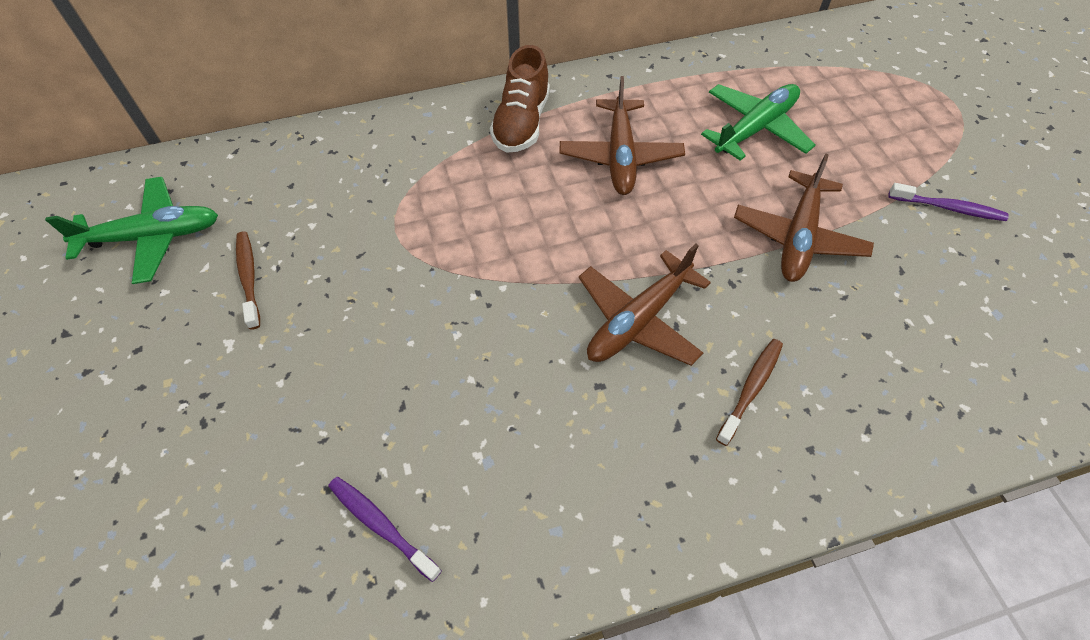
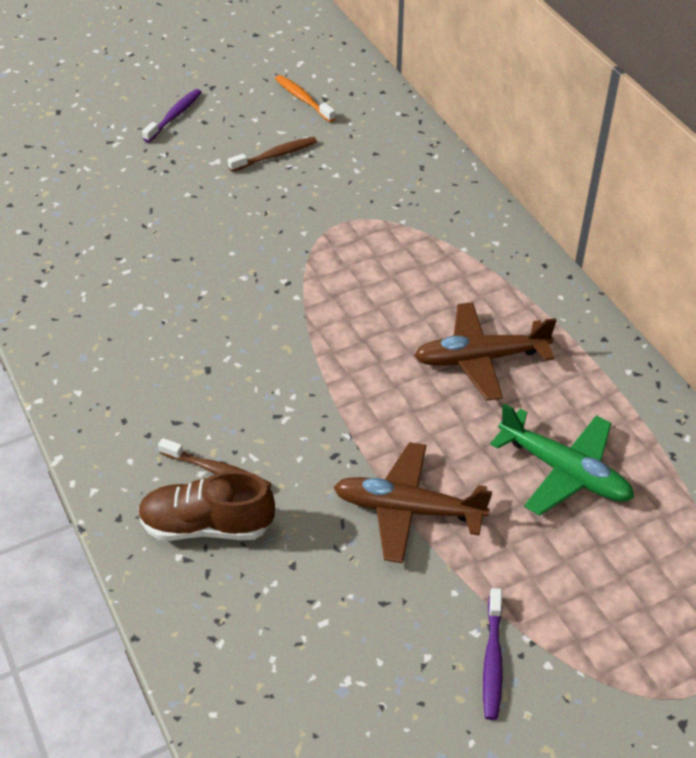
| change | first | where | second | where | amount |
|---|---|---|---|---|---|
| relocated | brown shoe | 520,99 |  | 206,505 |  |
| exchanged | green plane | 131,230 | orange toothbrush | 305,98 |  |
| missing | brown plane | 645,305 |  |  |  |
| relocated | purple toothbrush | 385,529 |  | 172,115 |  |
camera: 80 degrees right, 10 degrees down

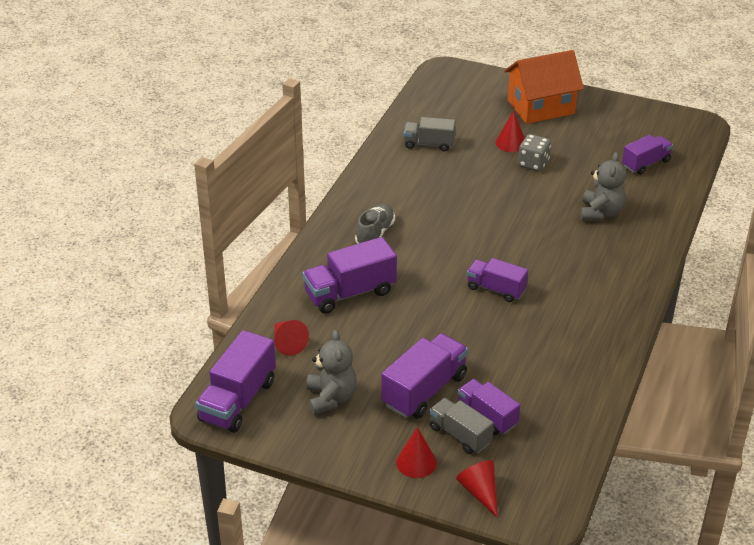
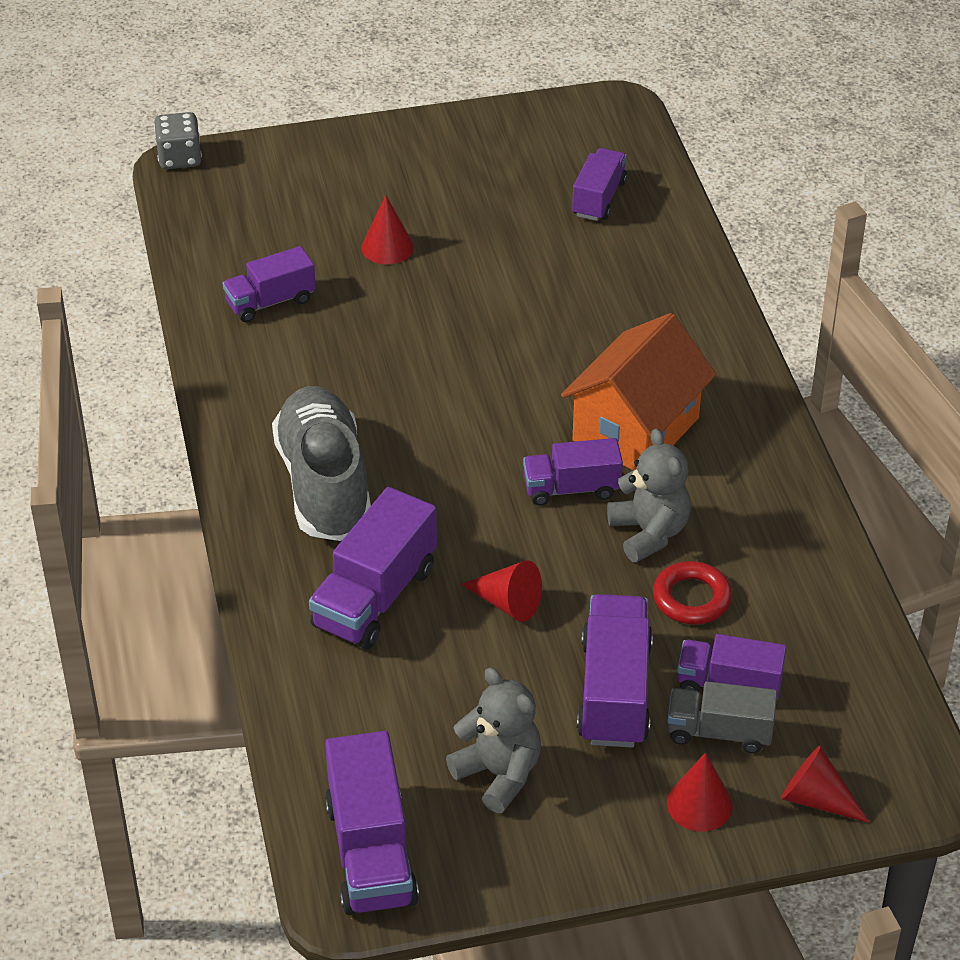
| change | first | where | second | where | amount |
|---|---|---|---|---|---|
| relocated | orange house | 544,87 |  | 638,391 |  |
| colour | grey truck | 429,134 | purple truck | 269,284 |  |
| relocated | grey dice | 534,152 |  | 178,140 |  |
| relocated | grey teddy bear | 603,186 |  | 649,495 |  |
| size | grey shoe | 375,224 |  | 321,463 | x1.80 |
| relocated | red cone | 291,338 |  | 501,591 |  |
| appeared |  |  | red ring | 692,593 |  |
camera: 35 degrees left, 5 degrees up

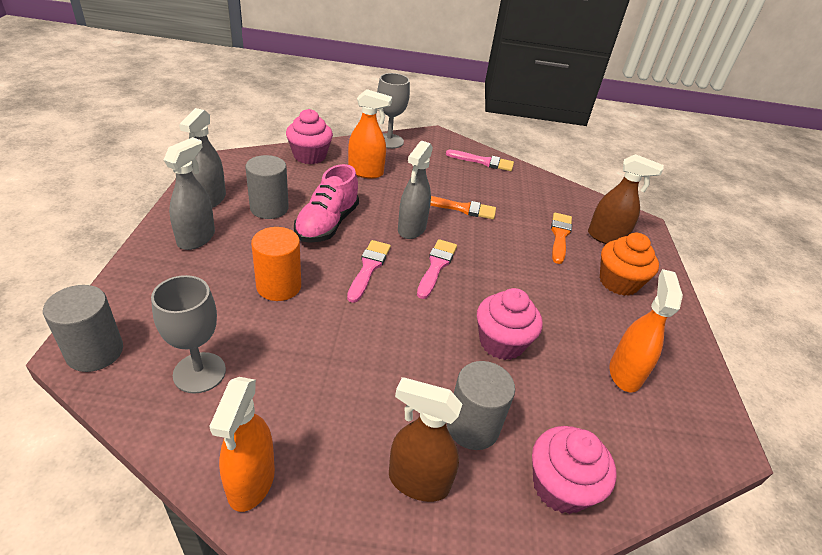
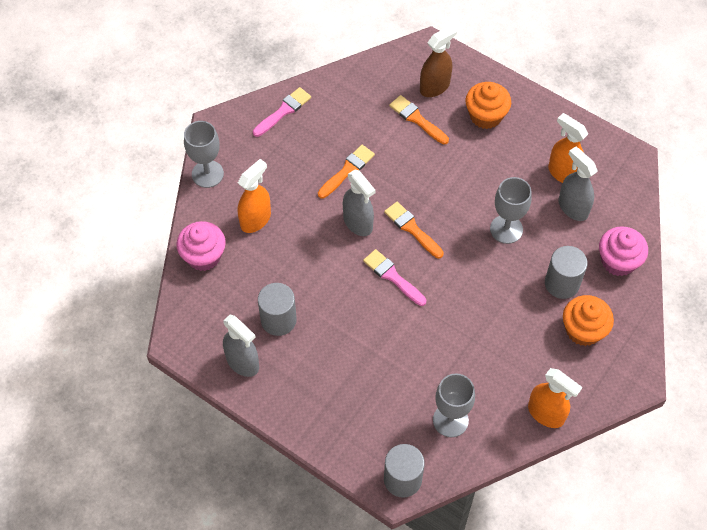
| change | first | where | second | where | amount |
|---|---|---|---|---|---|
| relocated | grey spray bottle | 189,193 |  | 578,184 |  |
| missing | pink shoe | 326,203 |  |  |  |
| missing | orange cylinder | 276,264 |  |  |  |
| colour | pink brush | 437,269 | orange brush | 414,230 |  |
| exchanged | pink cupcake | 510,324 | grey goblet | 511,210 |  |
| exchanged | brown spray bottle | 425,439 | orange cupcake | 588,320 |  |
camera: 55 degrees left, 20 degrees up

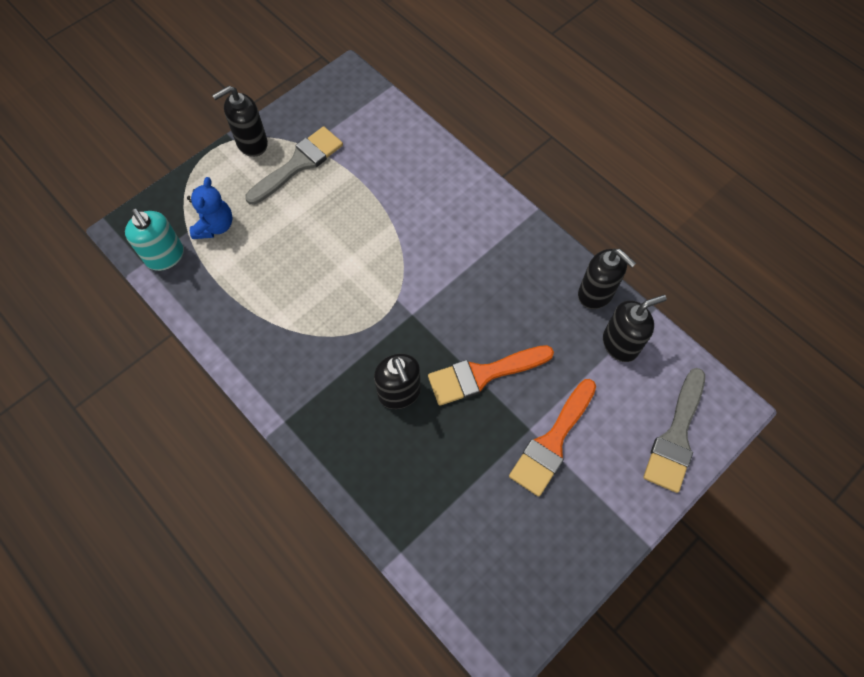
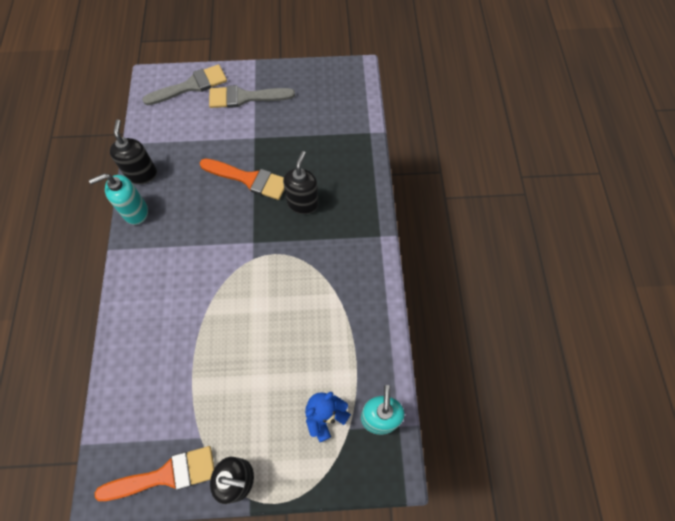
| change | first | where | second | where | amount |
|---|---|---|---|---|---|
| relocated | grey brush | 294,165 |  | 252,96 |  |
| missing | black soap dispenser | 635,328 |  |  |  |
| relocated | orange brush | 552,438 |  | 154,473 |  |
| appeared |  |  | turquoise soap dispenser | 118,199 |  |
camera: 140 degrees left, 0 degrees up

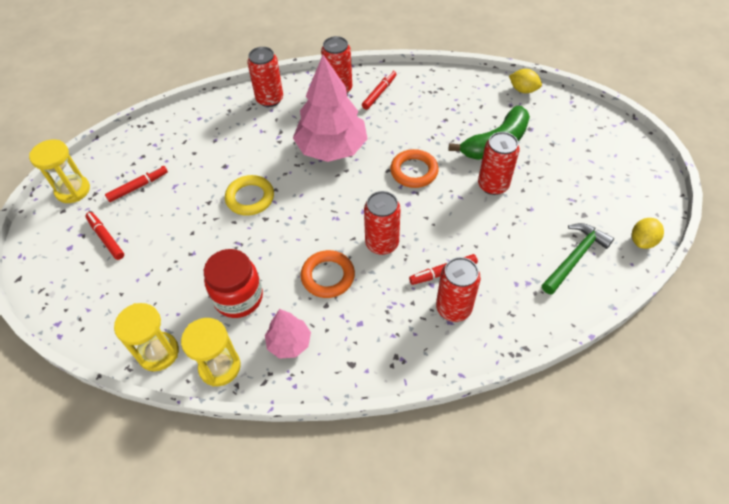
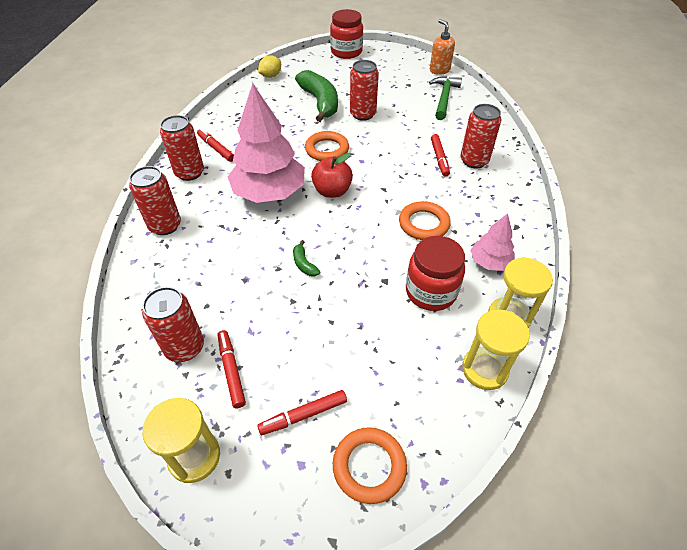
| change | first | where | second | where | amount |
|---|---|---|---|---|---|
| exchanged | yellow ring | 249,195 | green banana | 306,258 |  |
| relocated | red can | 382,223 |  | 173,324 |  |
| exchanged | yellow lemon | 648,233 | orange soap dispenser | 442,47 |  |
| spun | green hammer | 578,259 |  | 445,98 | 45 degrees clockwise |
| appeared |  |  | red jar | 346,34 |  |
| appeared |  |  | red apple | 332,175 |  |
| appeared |  |  | orange ring | 370,465 |  |
camera: 75 degrees left, 5 degrees down

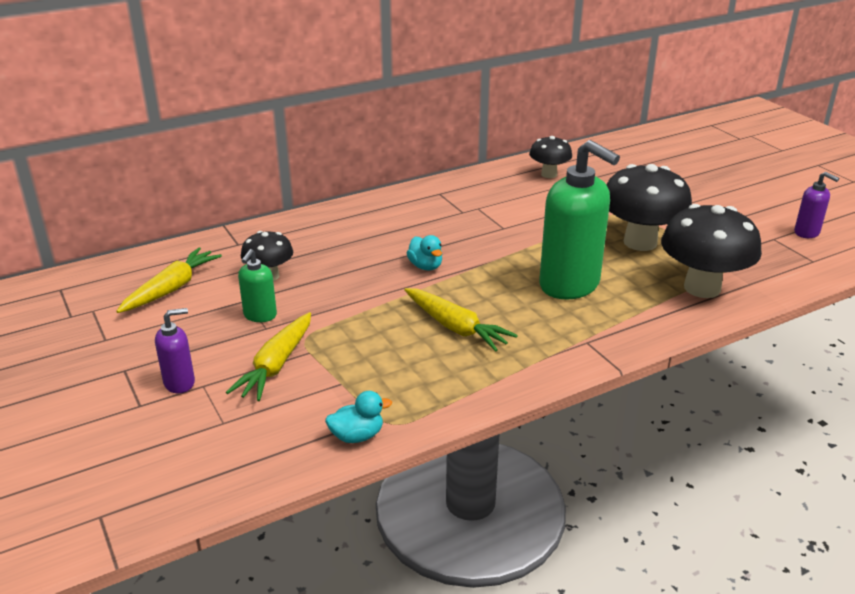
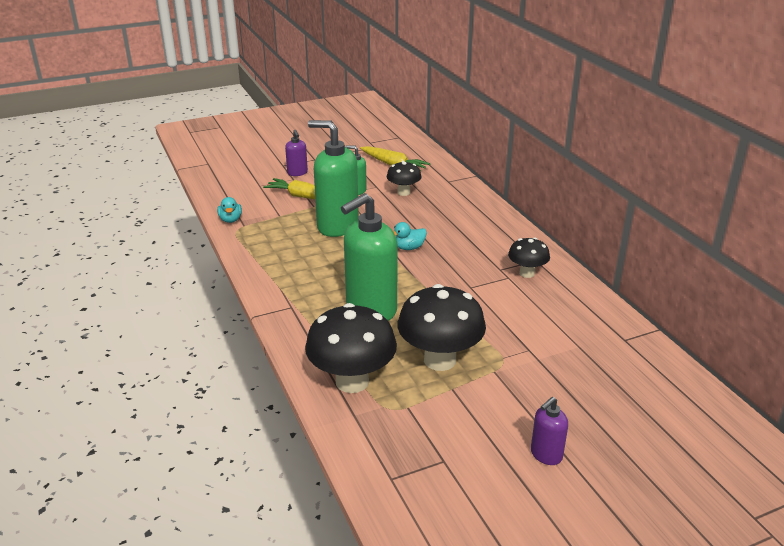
| change | first | where | second | where | amount |
|---|---|---|---|---|---|
| relocated | black mushroom | 550,157 |  | 529,257 |  |
| relocated | purple soap dispenser | 816,205 |  | 549,431 |  |
| missing | yellow carrot | 461,319 |  |  |  |
| appeared |  |  | green soap dispenser | 333,178 |  |
camera: 95 degrees right, 0 degrees up

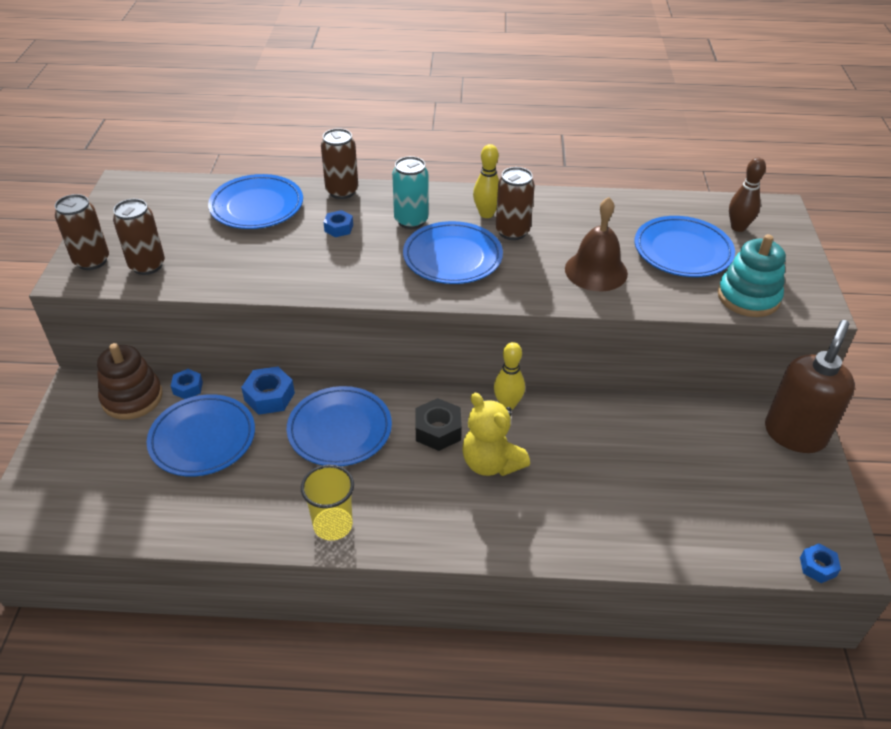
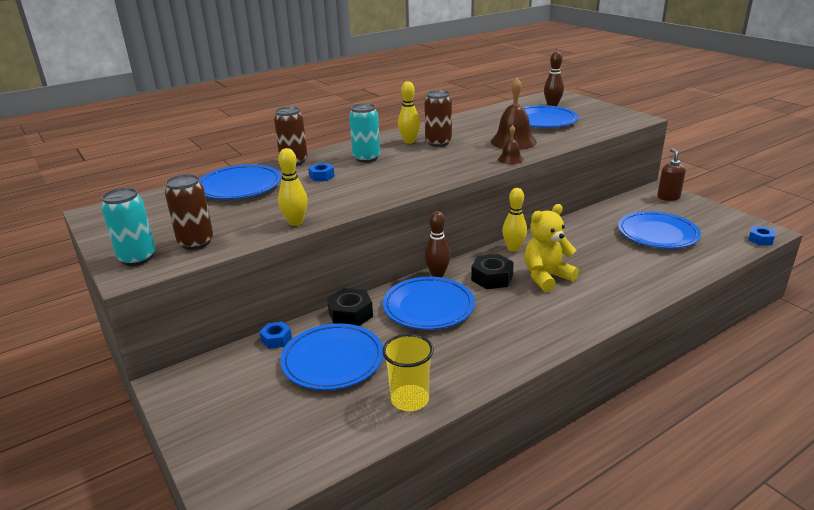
| change | first | where | second | where | amount |
|---|---|---|---|---|---|
| colour | brown can | 82,232 | turquoise can | 128,226 |  |
| relocated | blue plate | 453,252 |  | 659,230 |  |
| missing | turquoise stacking toy | 752,275 |  |  |  |
| size | brown soap dispenser | 810,386 |  | 671,174 | x0.55 |
| missing | brown stacking toy | 130,381 |  |  |  |
| colour | blue nut | 268,391 | black nut | 350,307 |  |
| spun | yellow teddy bear | 496,434 |  | 552,248 | 135 degrees clockwise |
| relocated | yellow cup | 327,503 |  | 408,372 |  |
| appeared |  |  | brown bell | 511,144 |  |
| appeared |  |  | yellow bowling pin | 293,187 |  |
| appeared |  |  | brown bowling pin | 438,244 |  |
camera: 35 degrees left, 15 degrees down

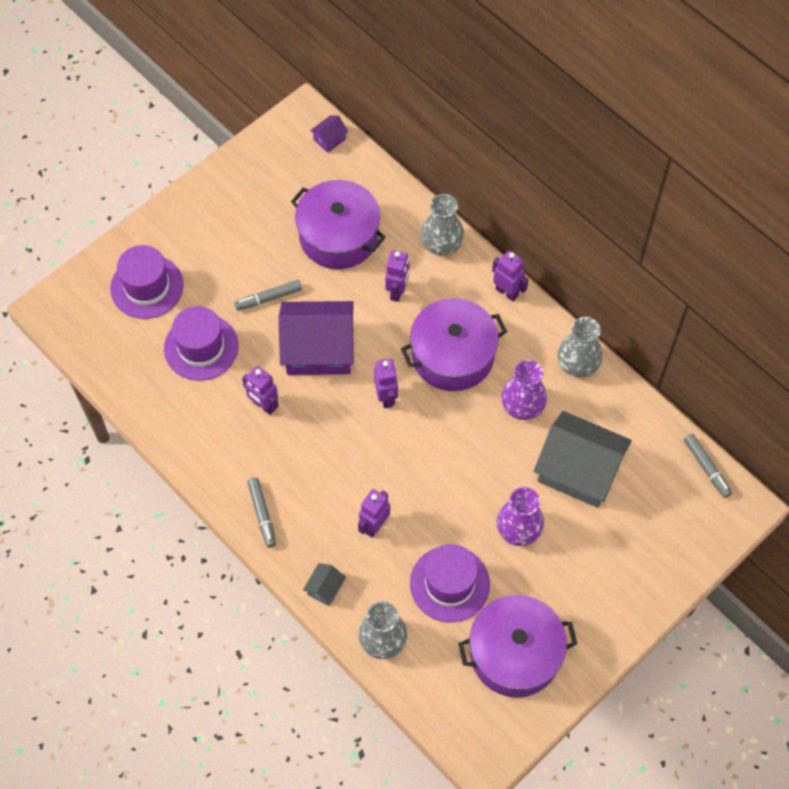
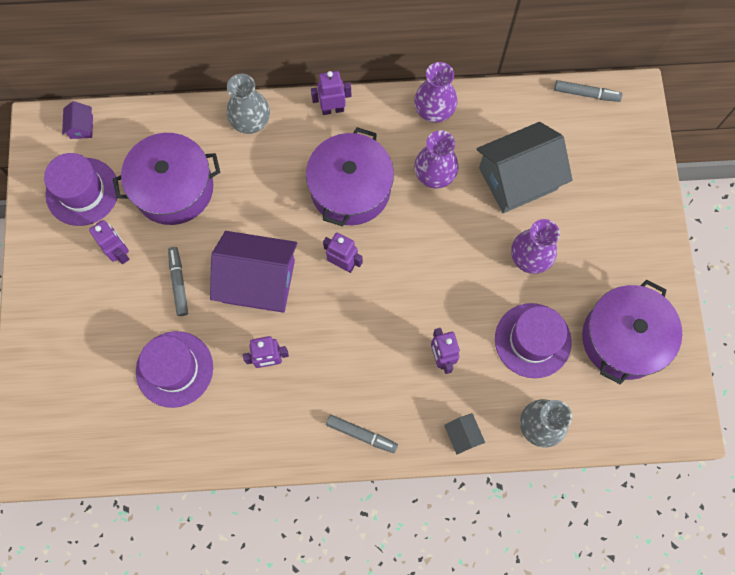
| change | first | where | second | where | amount |
|---|---|---|---|---|---|
| relocated | purple hat | 147,282 |  | 81,189 |  |
| relocated | purple robot | 397,276 |  | 109,242 |  |
| spun | grey marker | 268,295 |  | 178,281 | 150 degrees clockwise |
| spun | purple house | 316,338 |  | 253,272 | 60 degrees clockwise |
| colour | grey vase | 580,347 | purple vase | 436,92 |  |
camera: 50 degrees left, 10 degrees up

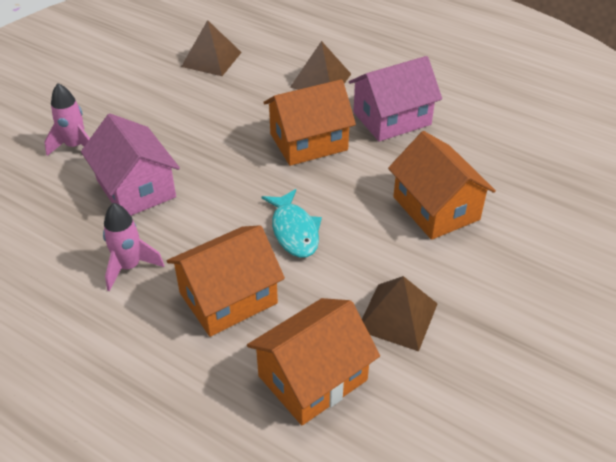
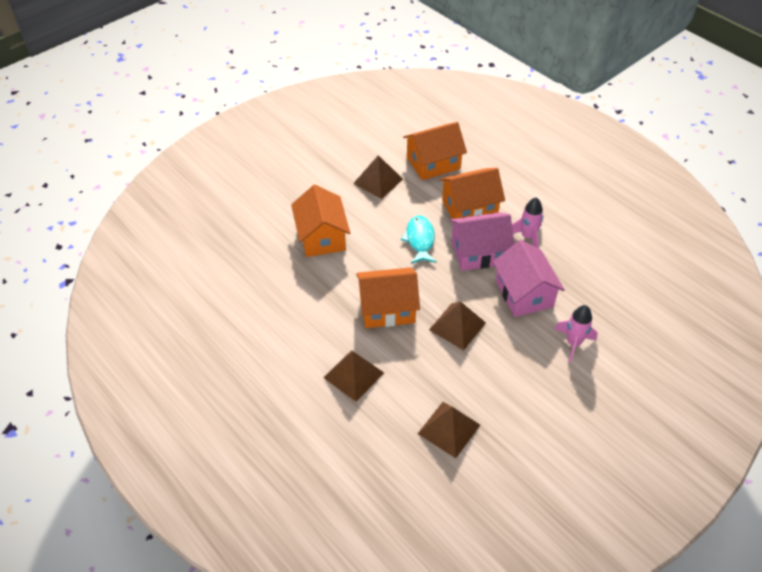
| change | first | where | second | where | amount |
|---|---|---|---|---|---|
| relocated | pink house | 395,99 |  | 481,241 |  |
| appeared |  |  | brown pyramid | 457,326 |  |
camera: 165 degrees left, 5 degrees up

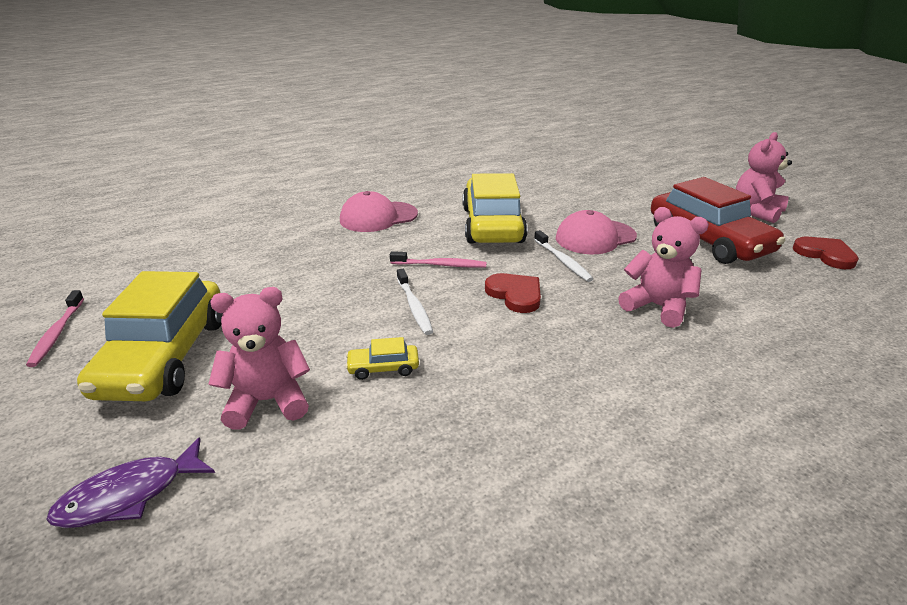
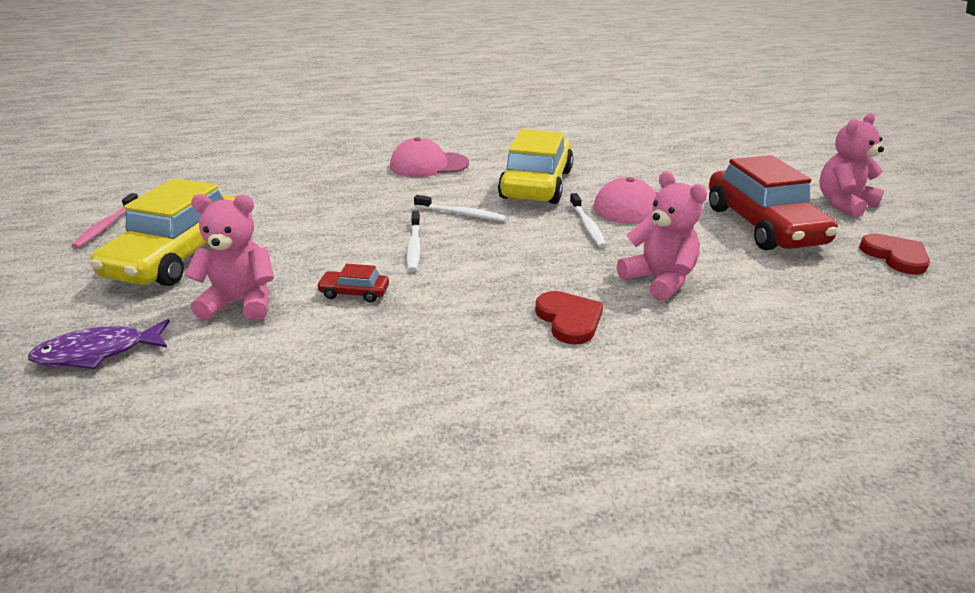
| change | first | where | second | where | amount |
|---|---|---|---|---|---|
| colour | pink toothbrush | 438,259 | white toothbrush | 460,208 |  |
| relocated | red heart | 513,293 |  | 569,318 |  |
| colour | yellow car | 382,358 | red car | 352,283 |  |
camera: 15 degrees right, 0 degrees up

